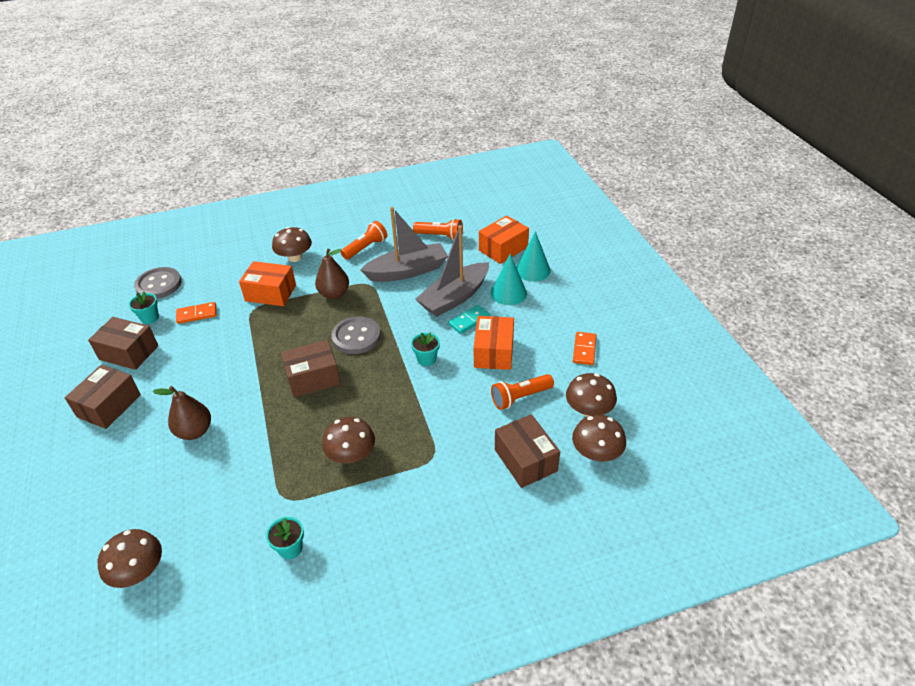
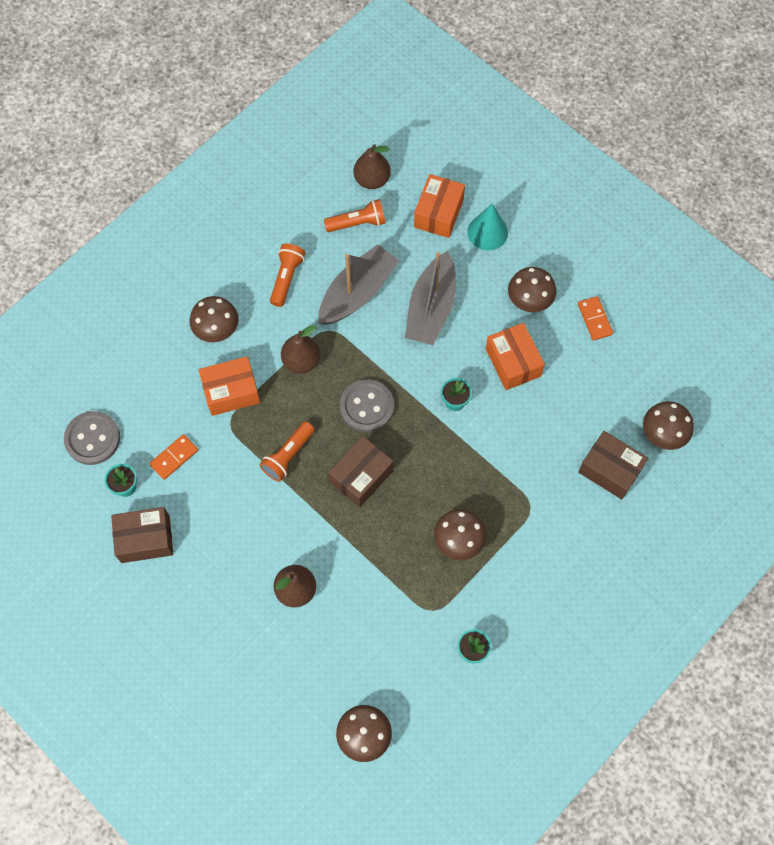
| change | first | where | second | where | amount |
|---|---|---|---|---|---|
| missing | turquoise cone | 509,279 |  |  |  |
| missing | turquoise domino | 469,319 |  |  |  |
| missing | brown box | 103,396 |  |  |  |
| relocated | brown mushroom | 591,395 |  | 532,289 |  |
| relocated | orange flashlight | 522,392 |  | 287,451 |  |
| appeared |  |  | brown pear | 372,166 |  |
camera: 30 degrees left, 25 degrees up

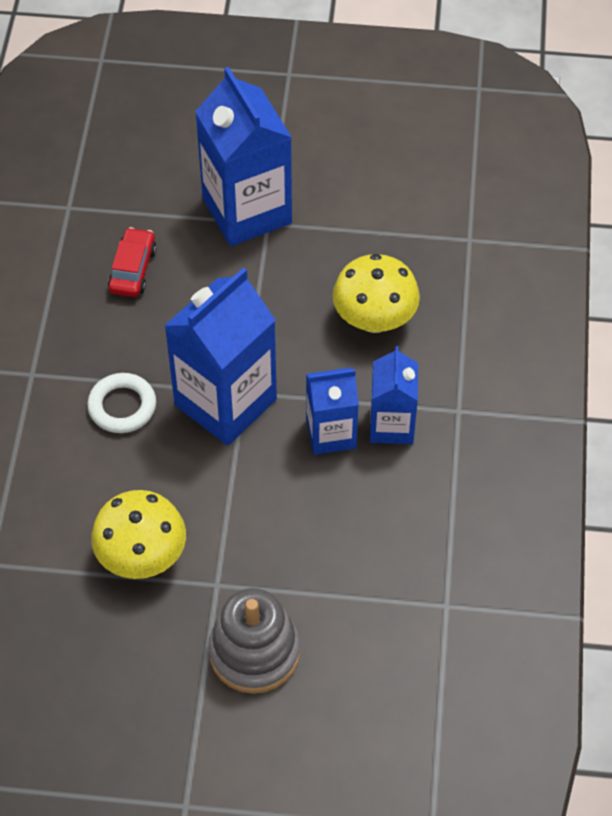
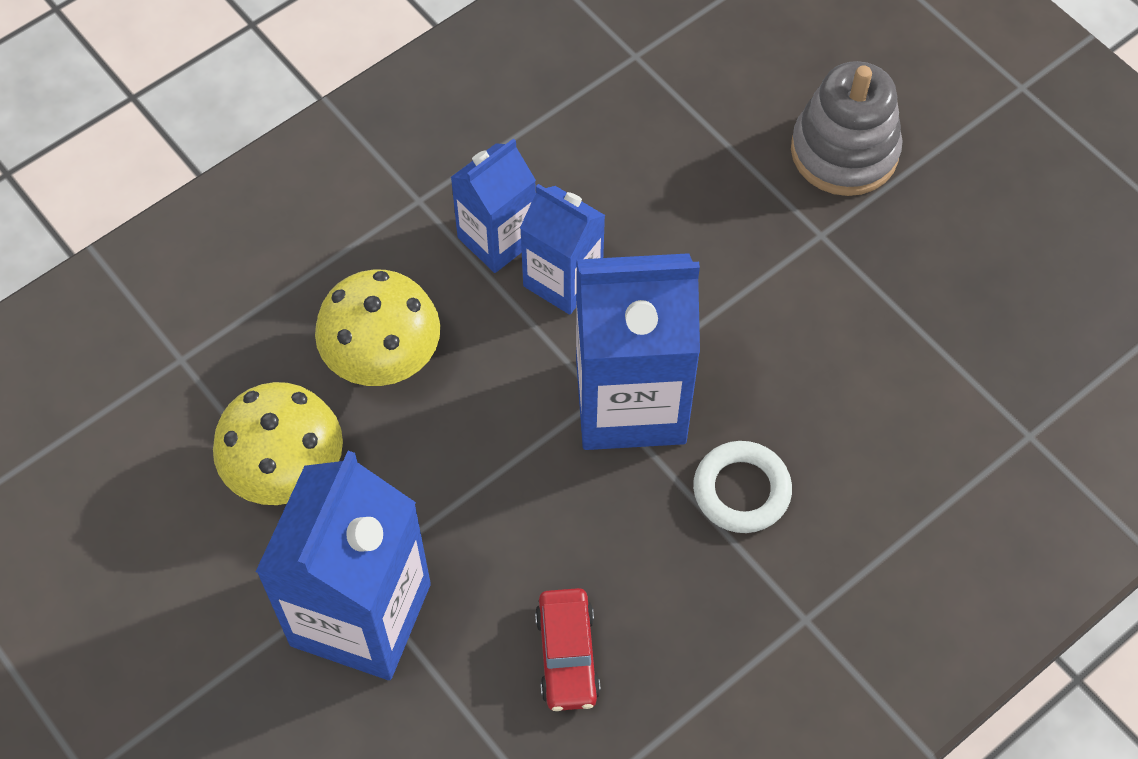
| change | first | where | second | where | amount |
|---|---|---|---|---|---|
| spun | red car | 132,262 |  | 568,649 | 60 degrees counterclockwise |
| relocated | yellow mushroom | 138,534 |  | 278,443 |  |
camera: 135 degrees left, 5 degrees up

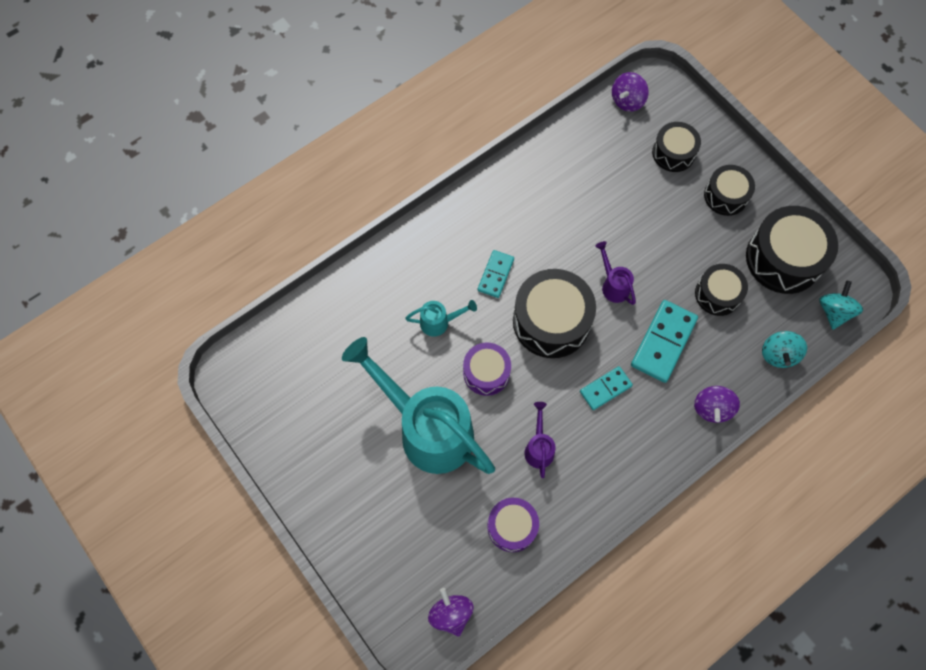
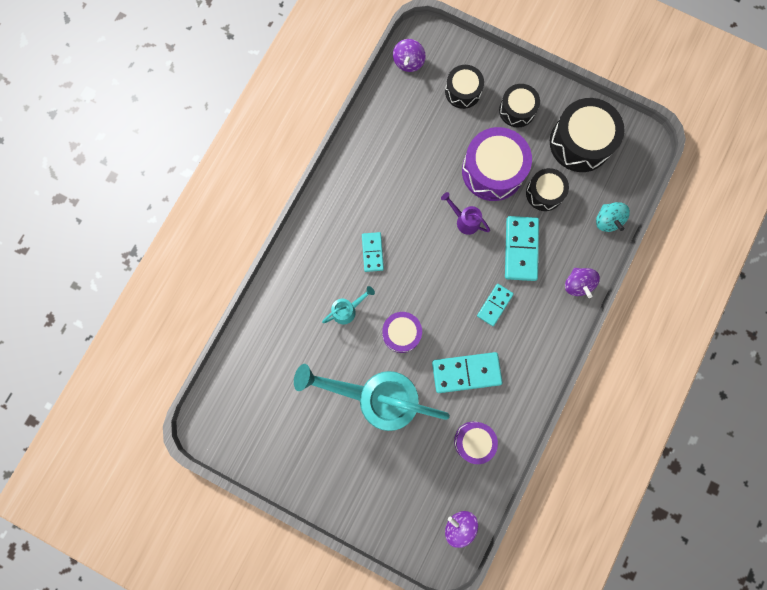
| change | first | where | second | where | amount |
|---|---|---|---|---|---|
| missing | black drum | 554,313 |  |  |  |
| missing | turquoise spinning top | 841,305 |  |  |  |
| exchanged | purple watering can | 540,440 | turquoise domino | 467,372 |  |
| appeared |  |  | purple drum | 497,164 |  |
camera: 25 degrees left, 10 degrees up

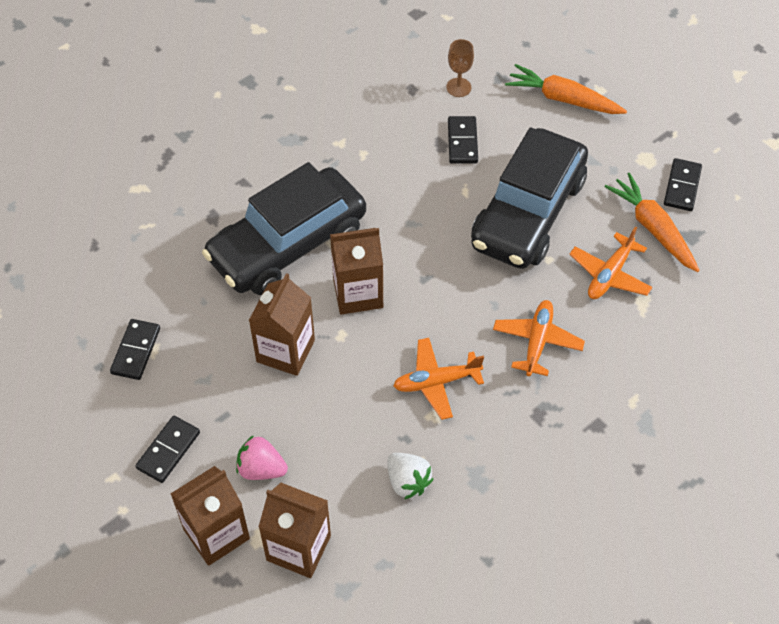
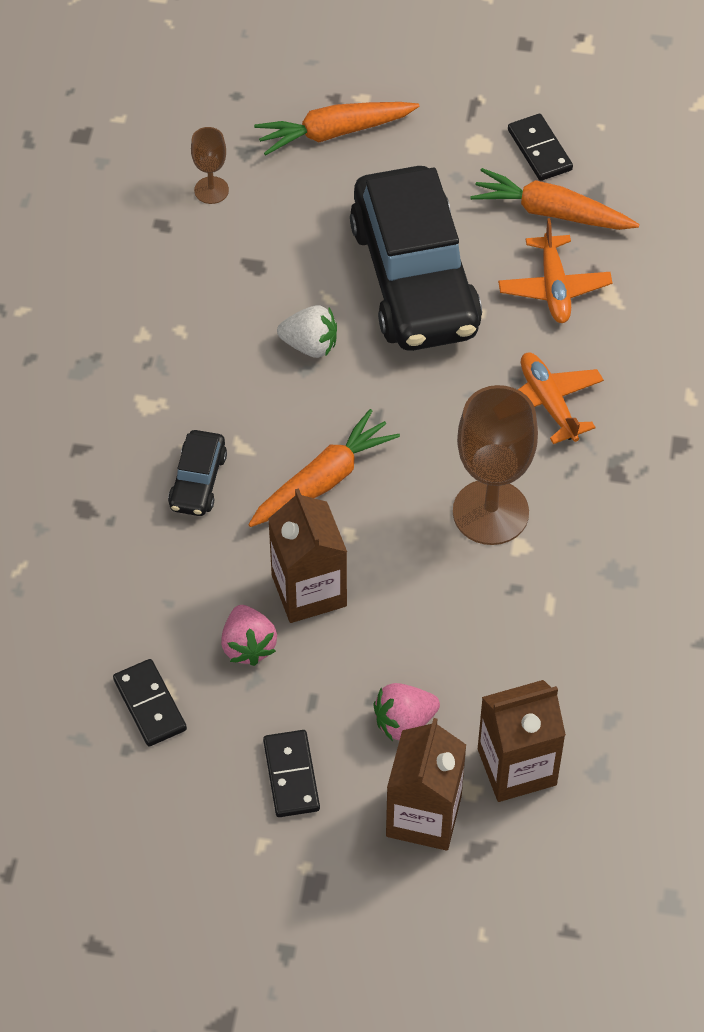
| change | first | where | second | where | amount |
|---|---|---|---|---|---|
| missing | black domino | 463,140 |  |  |  |
| size | black car | 284,228 |  | 197,473 | x0.43 |
| exchanged | brown carton | 356,271 | orange carrot | 324,468 |  |
| exchanged | orange plane | 438,379 | brown goblet | 495,465 |  |
| relocated | white strawberry | 410,476 |  | 307,331 |  |
| appeared |  |  | pink strawberry | 249,635 |  |
camera: 40 degrees left, 0 degrees up

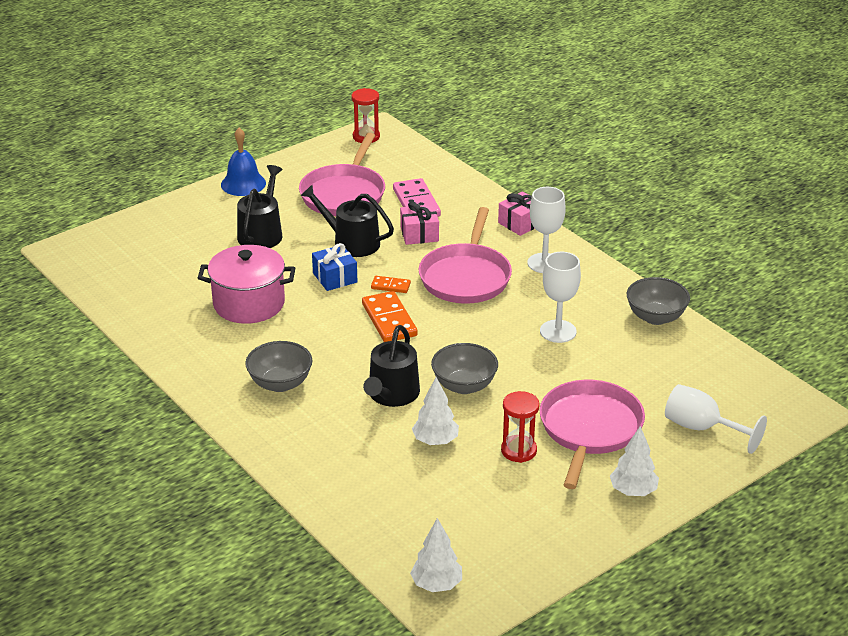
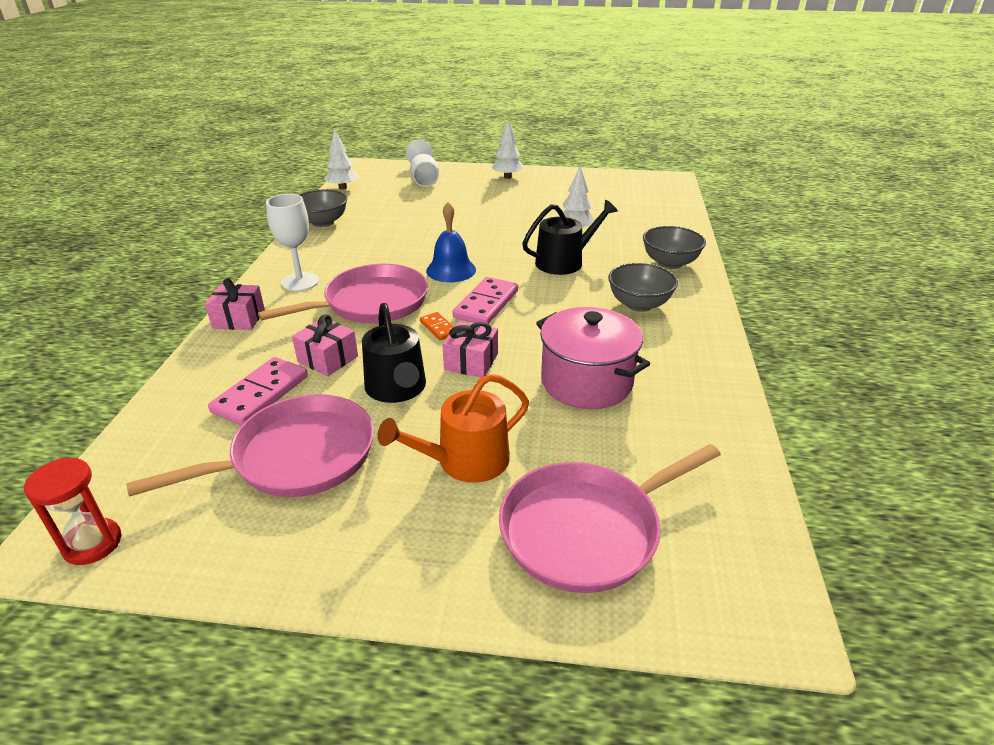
| change | first | where | second | where | amount |
|---|---|---|---|---|---|
| relocated | blue bell | 243,162 |  | 451,242 |  |
| colour | black watering can | 260,206 | orange watering can | 453,428 |  |
| colour | blue gift | 335,267 | pink gift | 470,349 |  |
| missing | white goblet | 560,297 |  |  |  |
| colour | orange domino | 390,316 | pink domino | 485,300 |  |
| relocated | grey bowl | 464,368 |  | 674,247 |  |
| relocated | pink pan | 592,434 |  | 610,518 |  |
| missing | red hourglass | 520,427 |  |  |  |
| relocated | white tree | 436,555 |  | 341,159 |  |
camera: 135 degrees left, 0 degrees up

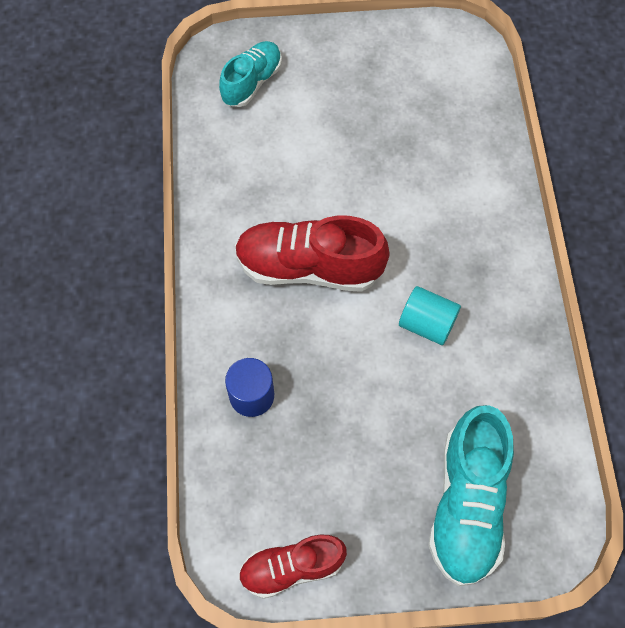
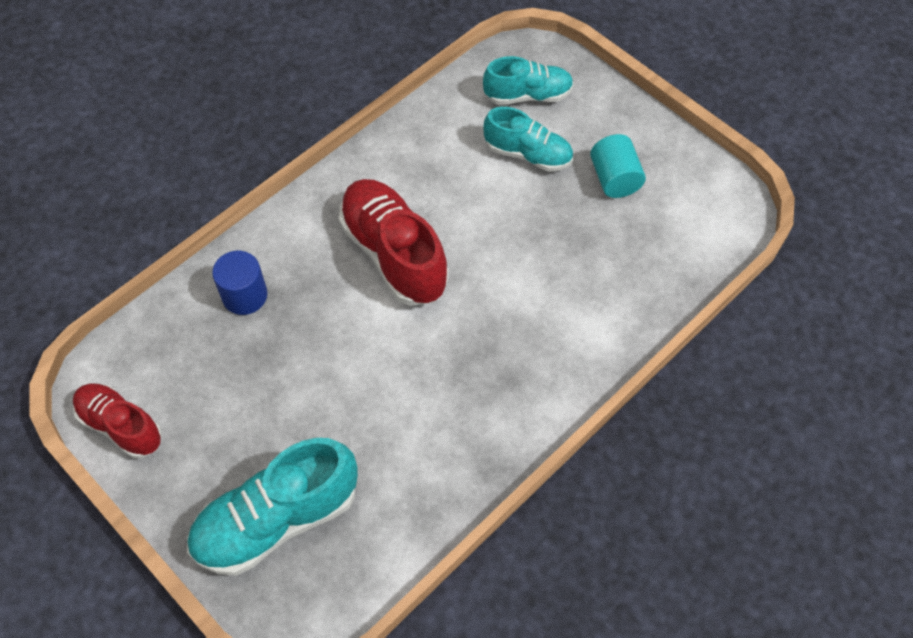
| change | first | where | second | where | amount |
|---|---|---|---|---|---|
| relocated | turquoise cylinder | 430,315 |  | 618,166 |  |
| appeared |  |  | turquoise shoe | 528,139 |  |
camera: 50 degrees right, 5 degrees down

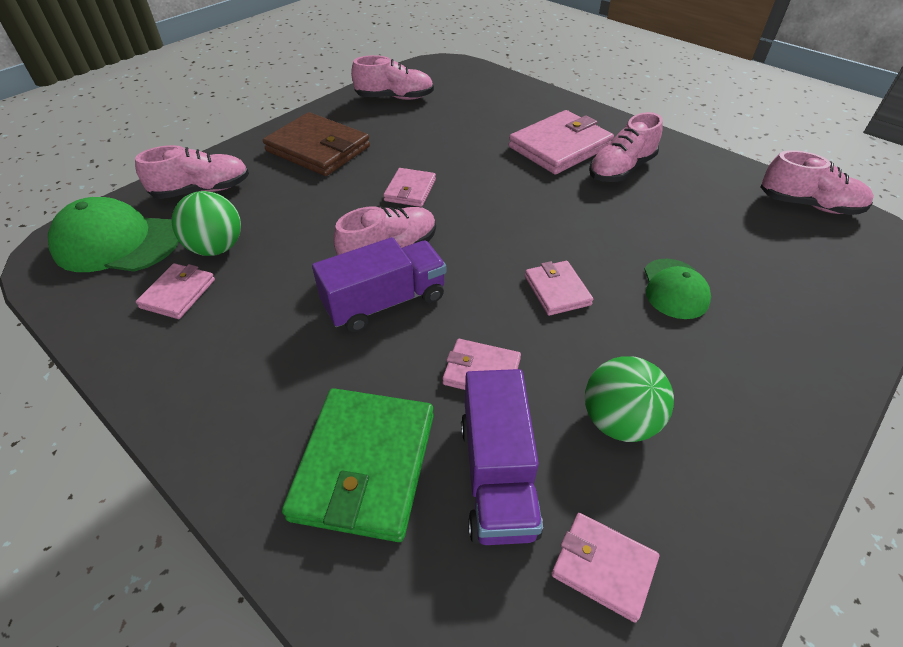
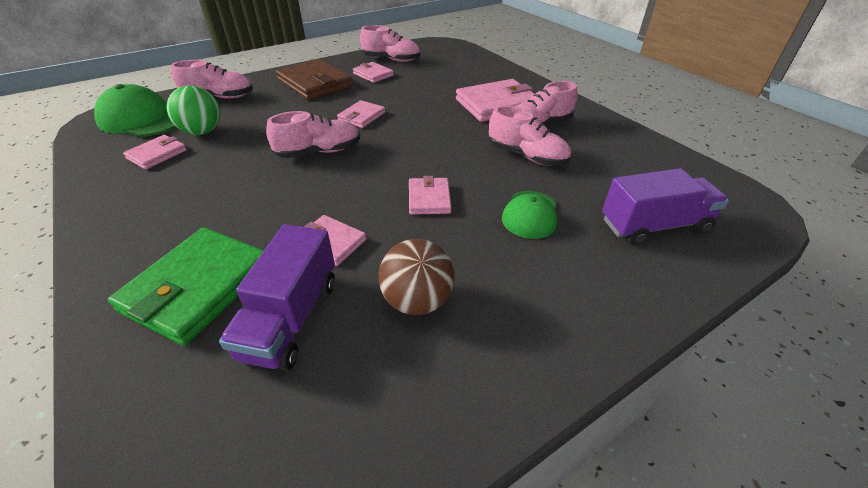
| change | first | where | second | where | amount |
|---|---|---|---|---|---|
| relocated | pink shoe | 817,182 |  | 530,135 |  |
| relocated | purple truck | 379,284 |  | 665,206 |  |
| colour | green ball | 629,399 | brown ball | 416,277 |  |
| relocated | pink wallet | 605,567 |  | 373,72 |  |
camera: 15 degrees right, 5 degrees down

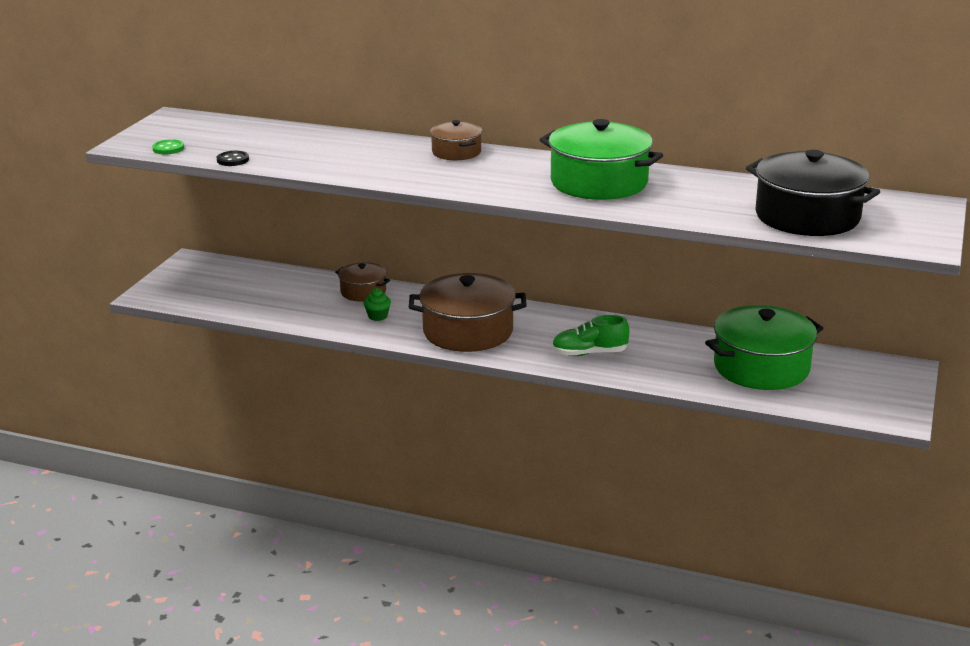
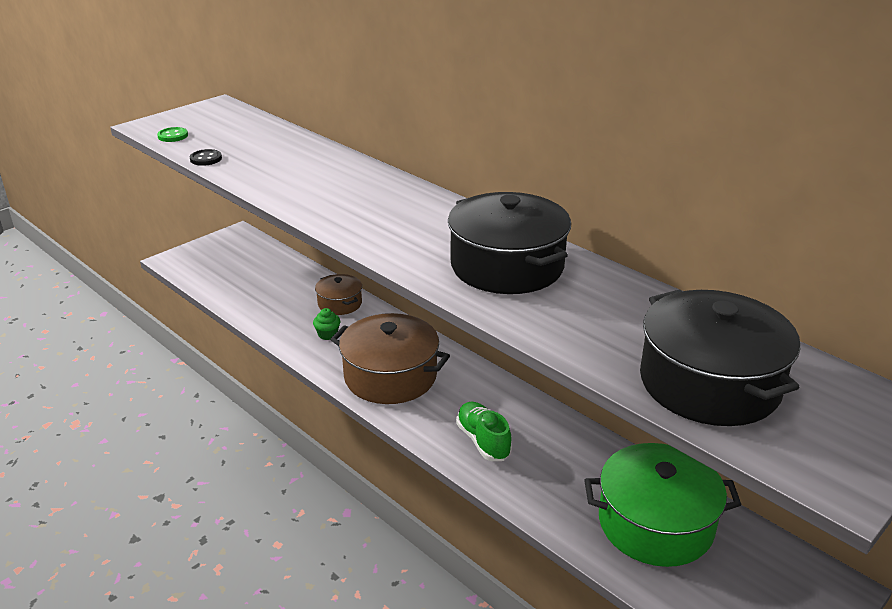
| change | first | where | second | where | amount |
|---|---|---|---|---|---|
| colour | green pot | 601,159 | black pot | 509,243 |  |
| missing | brown pot | 456,140 |  |  |  |
| spun | green shoe | 590,335 |  | 484,431 | 45 degrees clockwise |
camera: 25 degrees right, 5 degrees up

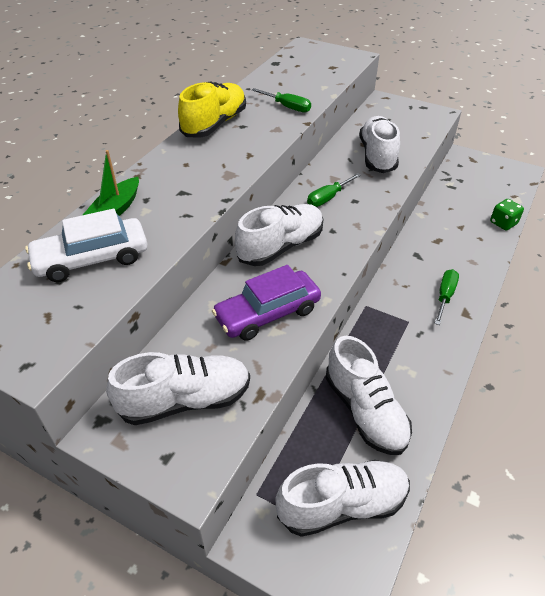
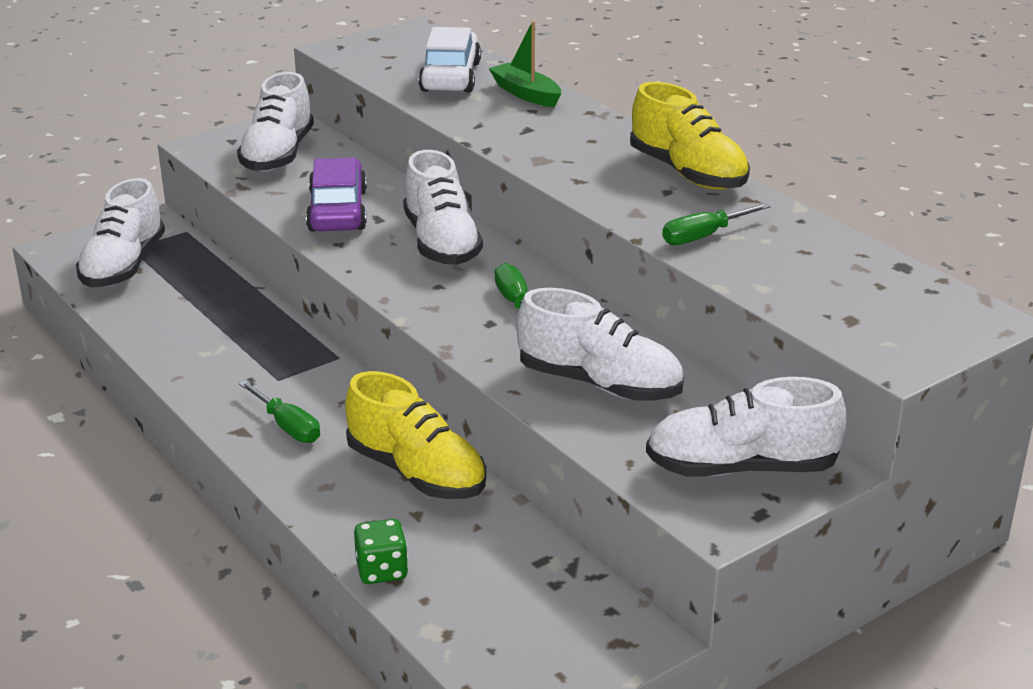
| change | first | where | second | where | amount |
|---|---|---|---|---|---|
| relocated | white shoe | 369,395 |  | 746,427 |  |
| appeared |  |  | yellow shoe | 415,435 |  |
camera: 115 degrees right, 15 degrees down

